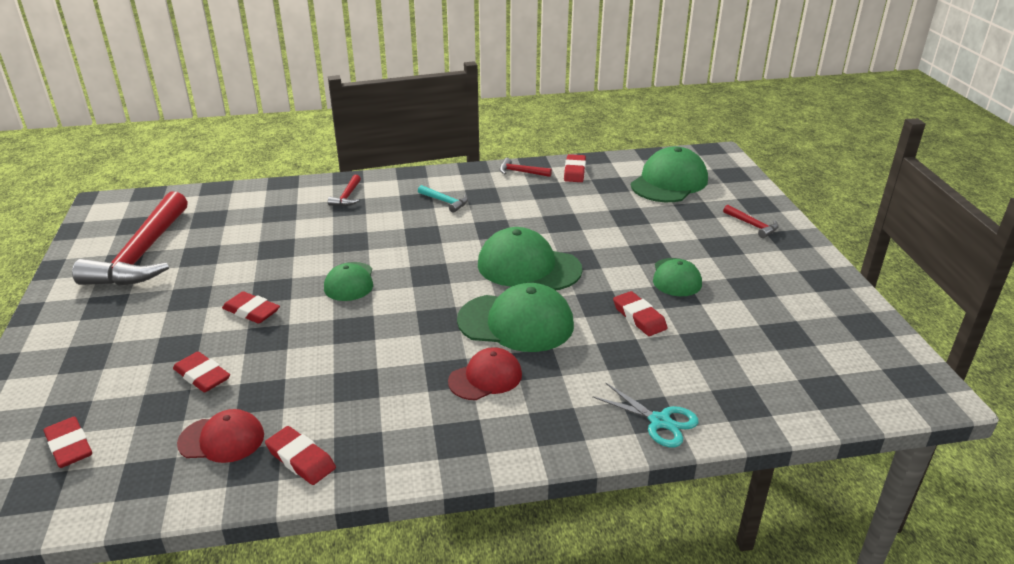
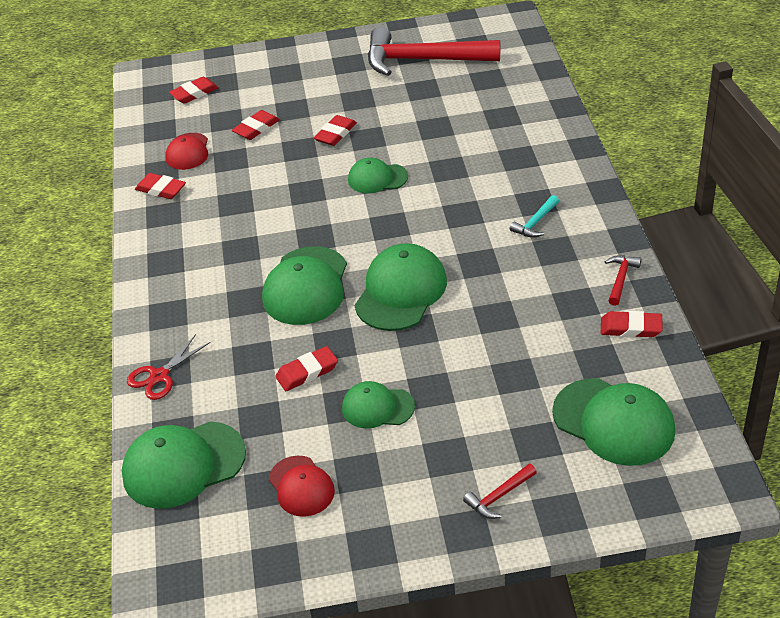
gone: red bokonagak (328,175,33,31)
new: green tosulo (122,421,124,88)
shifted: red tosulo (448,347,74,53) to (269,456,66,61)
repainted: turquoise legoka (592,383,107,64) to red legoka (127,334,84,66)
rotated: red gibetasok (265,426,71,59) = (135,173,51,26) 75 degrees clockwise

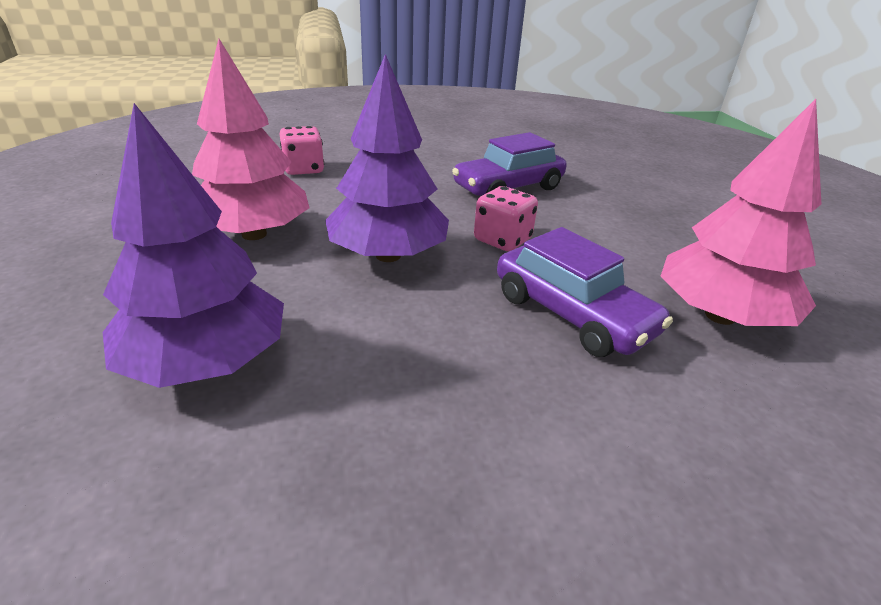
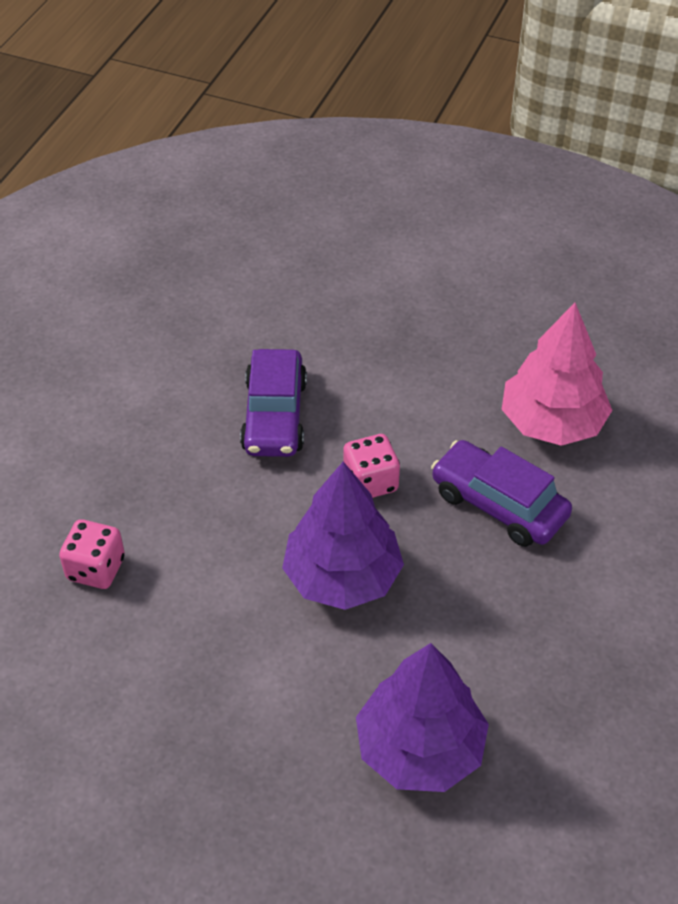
gone: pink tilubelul (192,39,118,201)
rotated: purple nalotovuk (497,227,176,130) = (431,440,141,107) 135 degrees counterclockwise

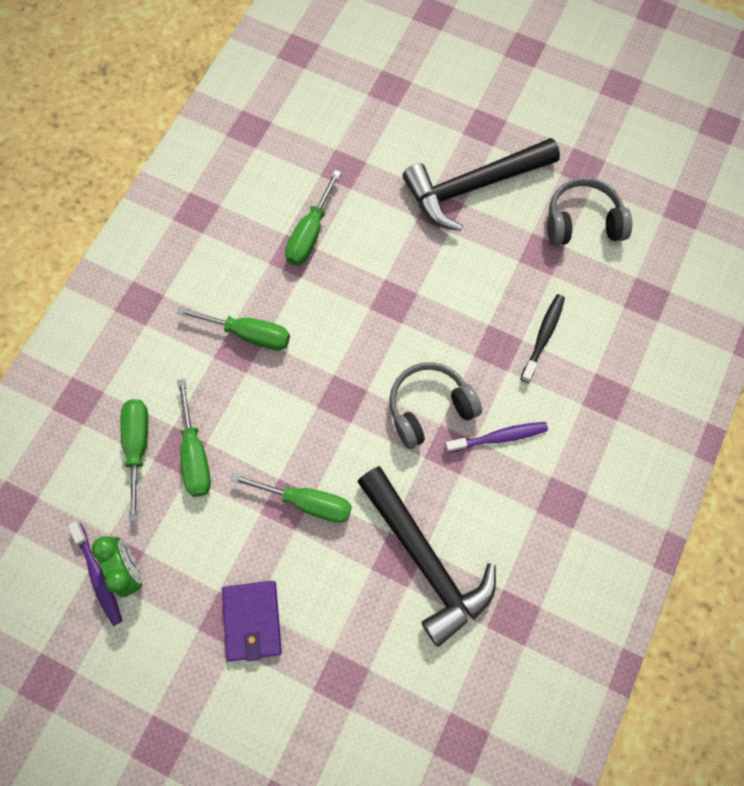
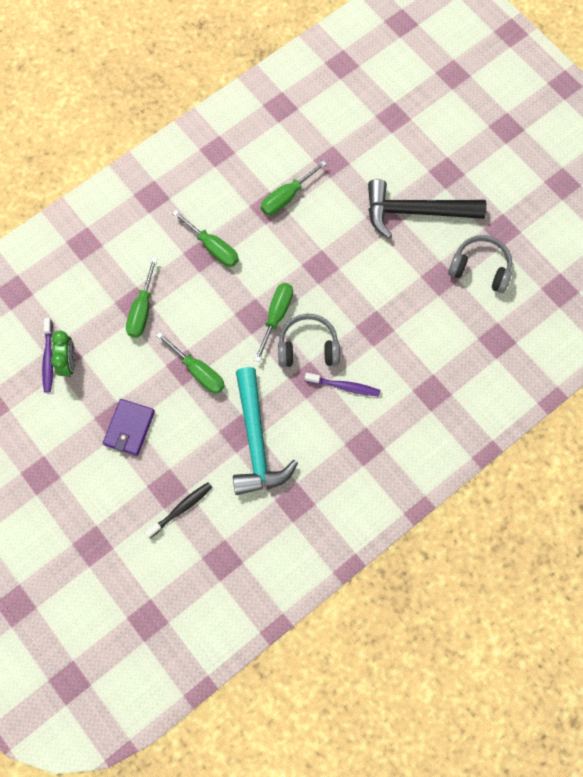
shifted: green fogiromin (121,399,27,123) to (254,283,39,79); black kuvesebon (520,294,45,89) to (145,482,68,56)
repainted: black bokonagak (357,466,139,181) to turquoise bokonagak (233,367,65,128)

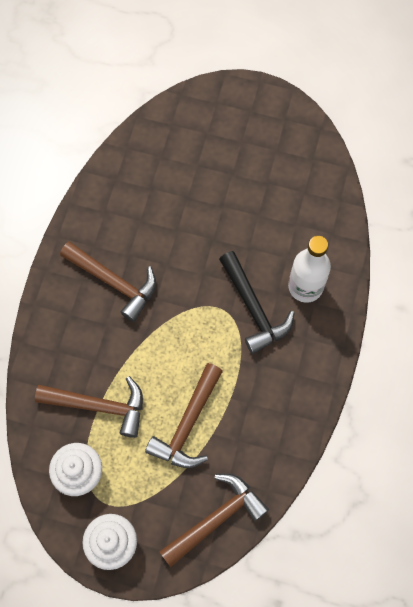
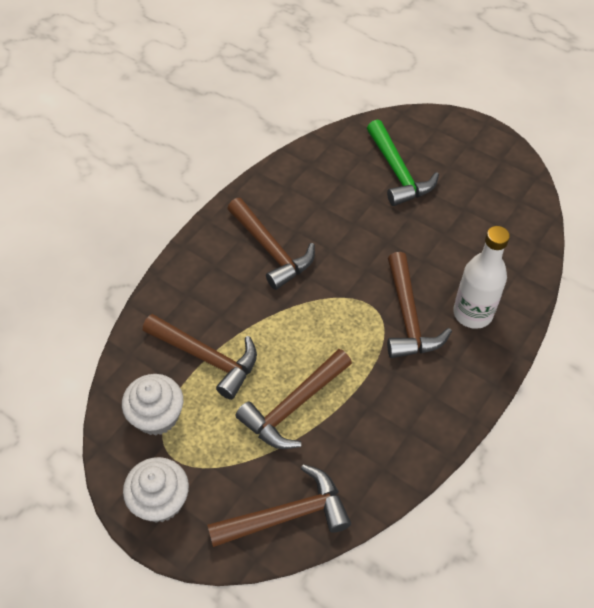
new: green bokonagak (367,120,72,86)
repainted: black bokonagak (219,251,76,103) to brown bokonagak (387,252,65,106)

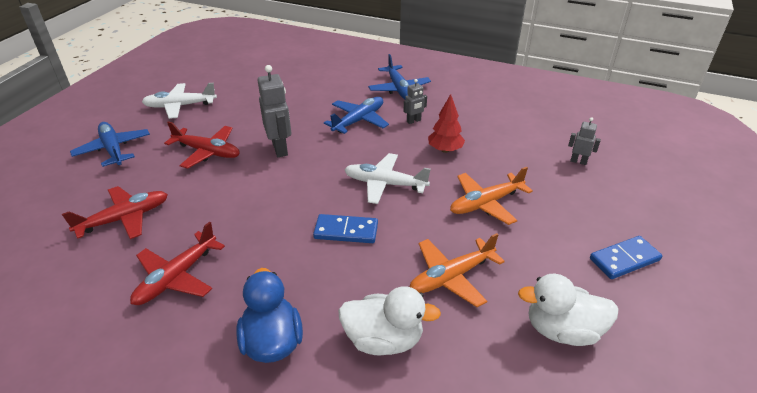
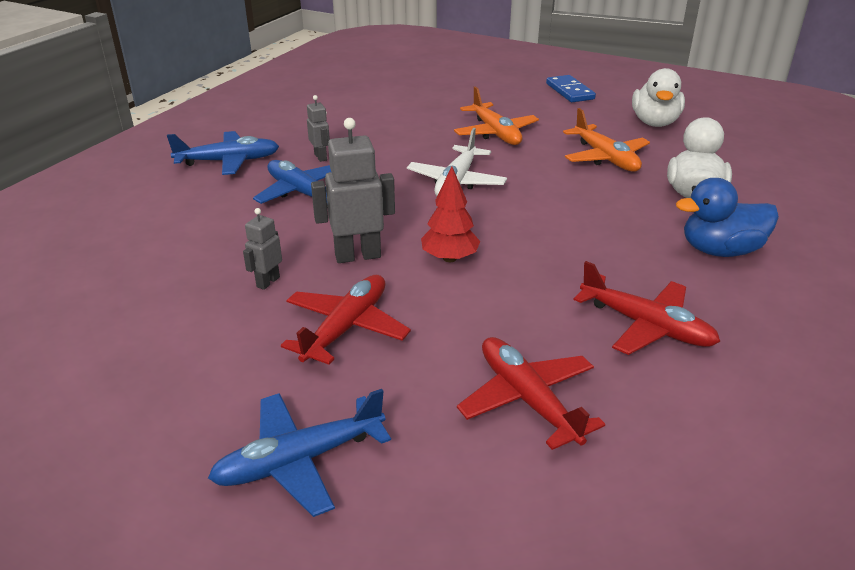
gone: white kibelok (142,83,75,36); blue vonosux (313,214,65,29)
shifted: red tilubelul (428,94,37,59) to (421,166,59,96); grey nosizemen (568,117,33,48) to (243,208,39,82)

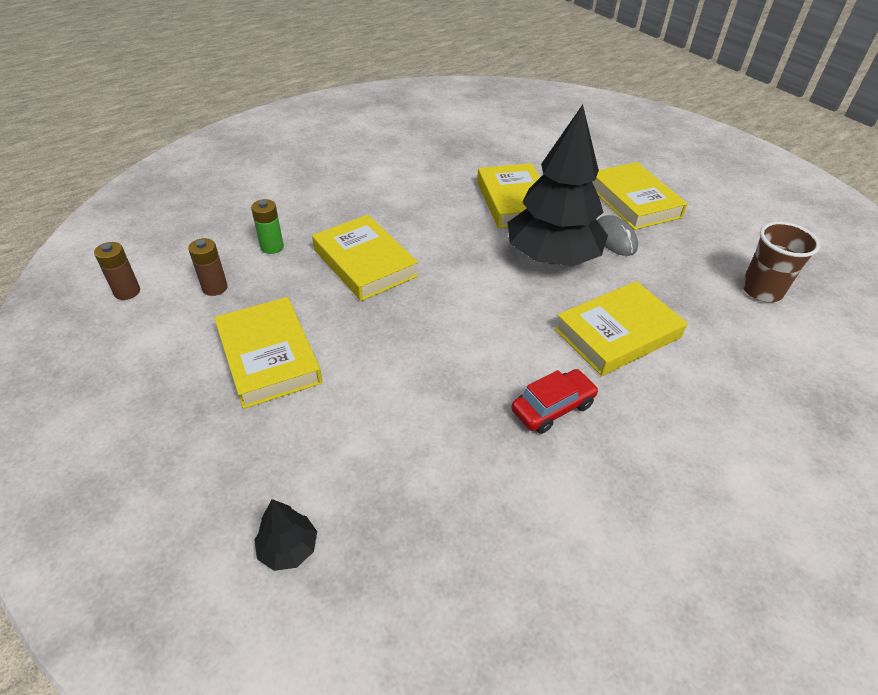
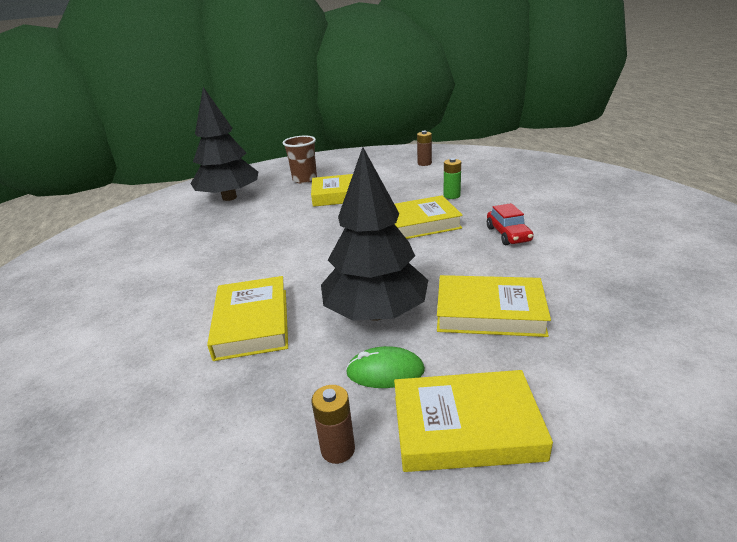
shifted: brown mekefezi (188,238,40,58) to (311,385,44,79); red nalotovuk (511,369,88,65) to (487,203,46,42); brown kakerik (742,222,78,80) to (283,136,34,48)
repainted: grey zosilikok (597,215,41,41) to green zosilikok (346,346,79,42)
scaled: black tilubelul (254,499,63,72) = (190,87,68,114) x2.49

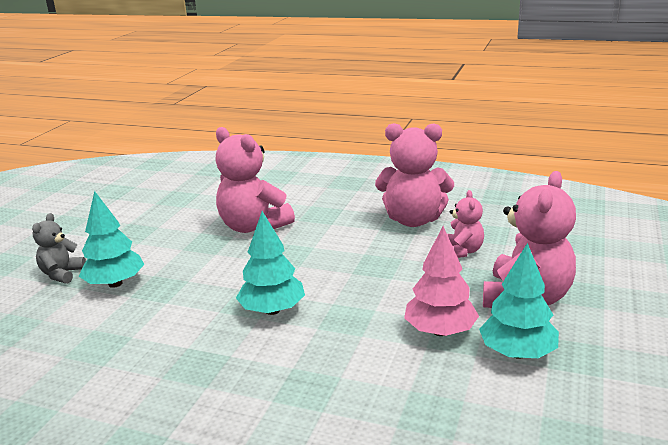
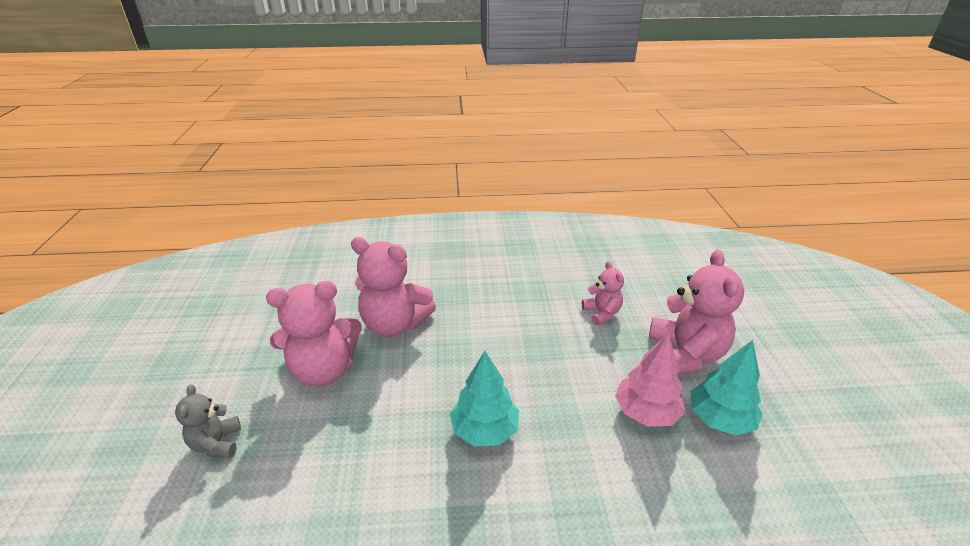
gone: turquoise tilubelul (79,191,66,97)
shifted: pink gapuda (375,123,79,104) to (266,281,96,106)

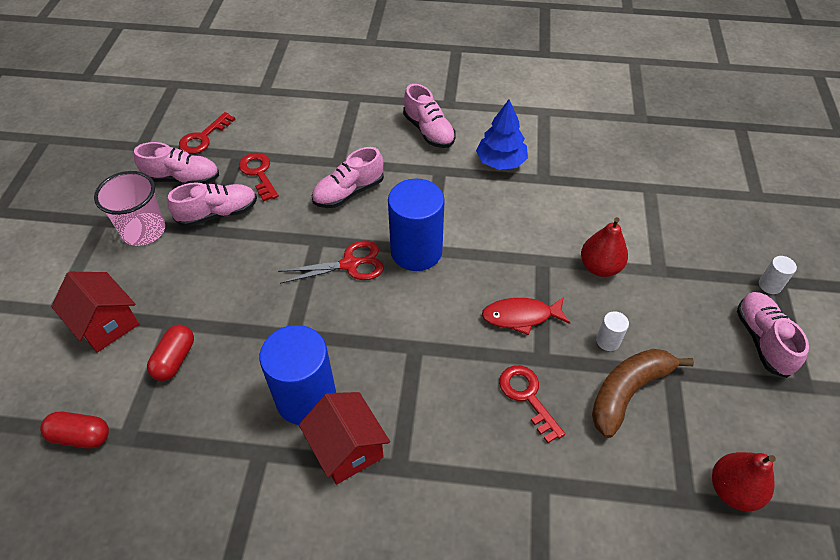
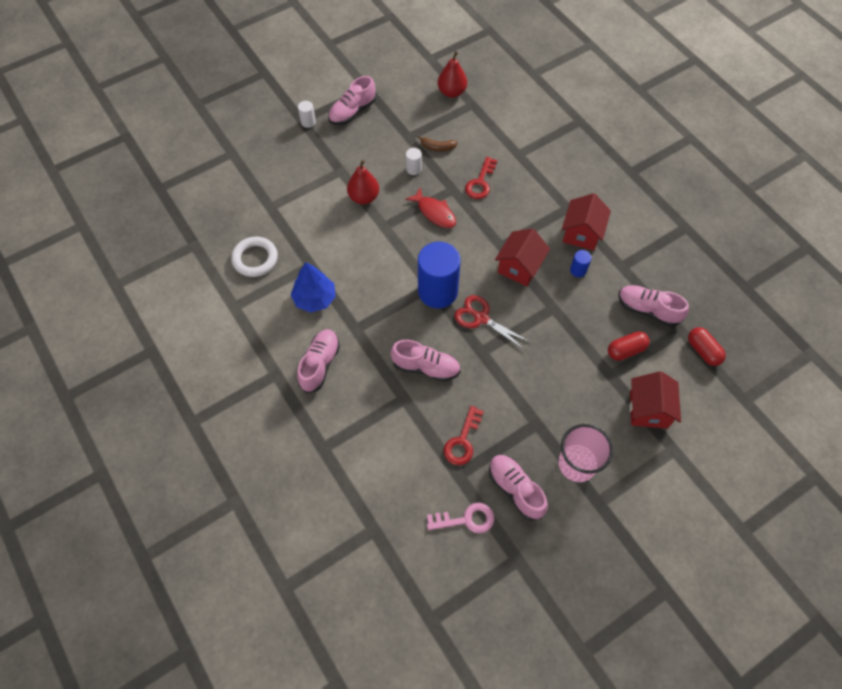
new: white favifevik (231,237,47,40); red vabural (495,228,55,58)
shifted: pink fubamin (167,182,90,45) to (618,285,71,42)
repainted: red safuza (179,112,56,42) to pink safuza (427,502,67,31)
scaled: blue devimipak (259,325,77,100) = (570,250,22,27) x0.42; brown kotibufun (592,349,102,89) = (417,135,41,16) x0.52

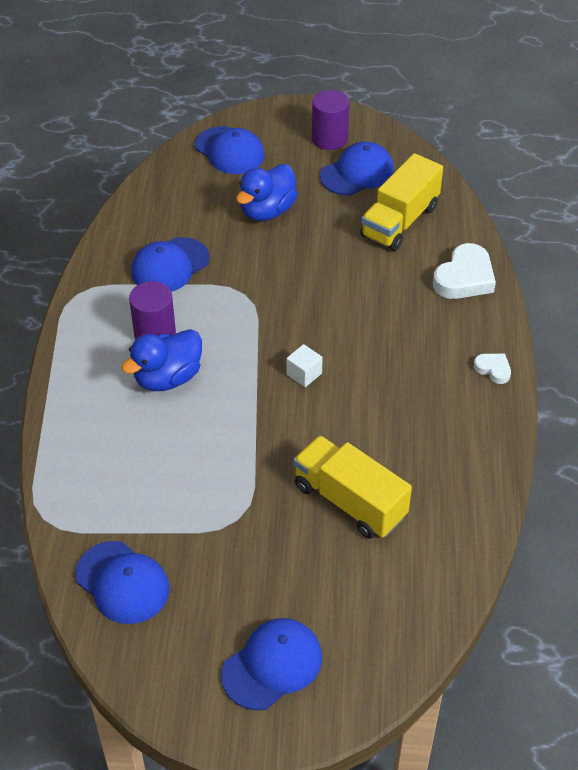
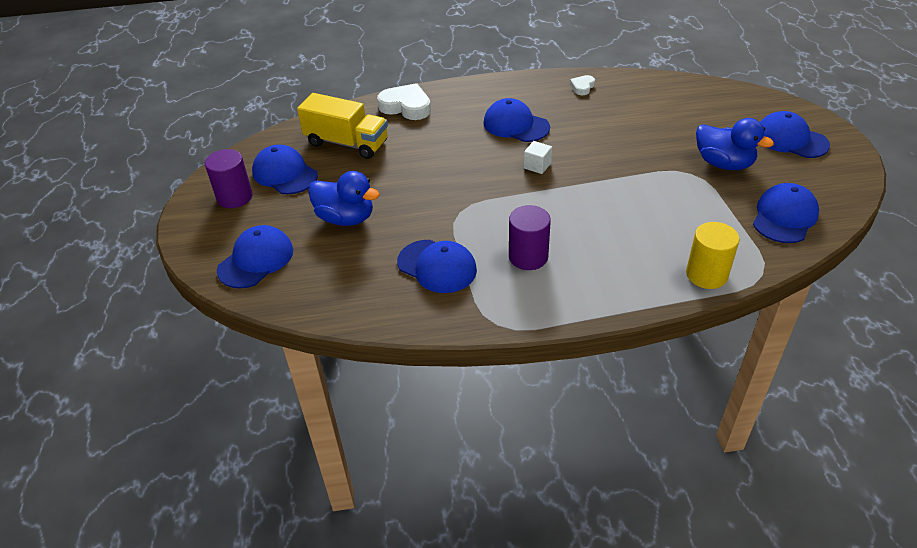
gone: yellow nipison (293,435,119,104)
new: blue tosulo (483,98,67,44); yellow devimipak (686,222,54,67)
shifted: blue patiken (121,329,81,62) to (696,118,78,52); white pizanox (474,353,37,31) to (570,75,25,20)

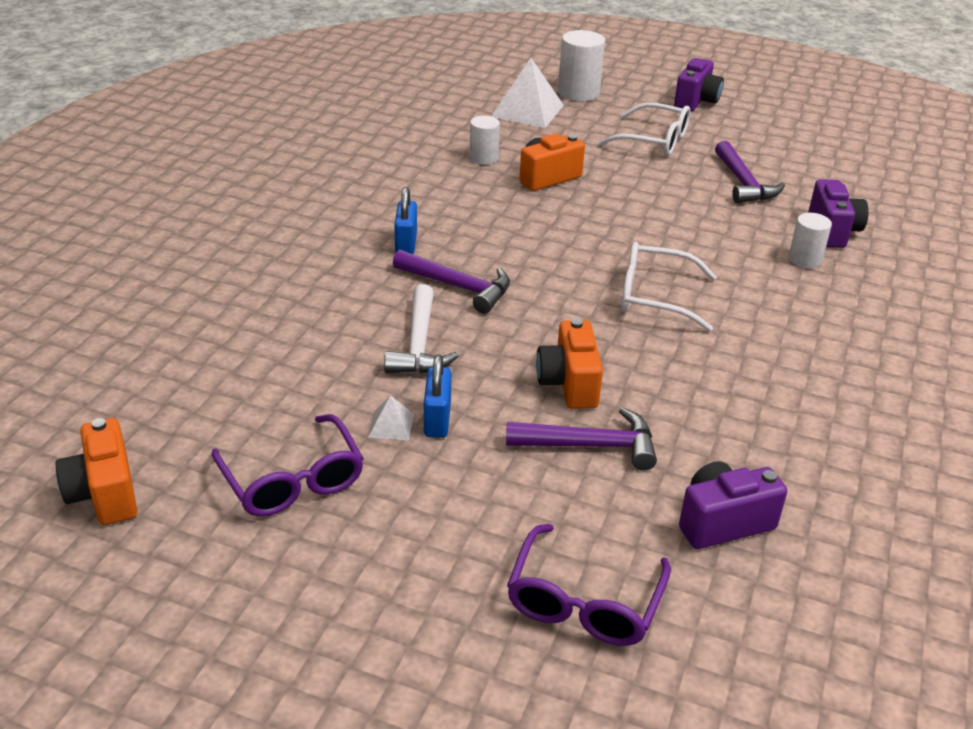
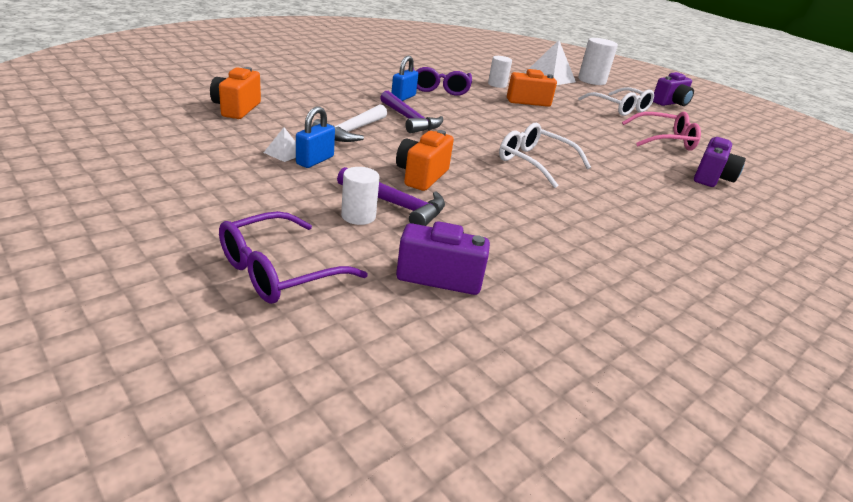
shifted: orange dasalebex (56,418,81,107) to (210,67,51,52); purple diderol (211,414,153,103) to (413,67,59,29); white devimipak (788,213,44,55) to (341,167,39,58)
swapped: purple bokonagak (715,141,70,62) to pink diderol (622,112,79,39)

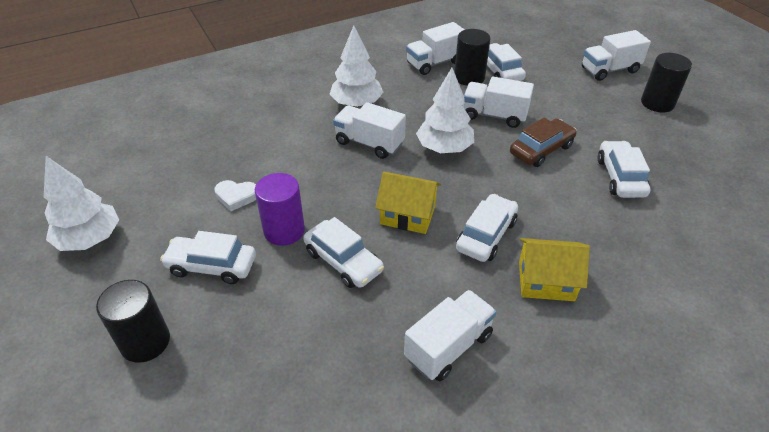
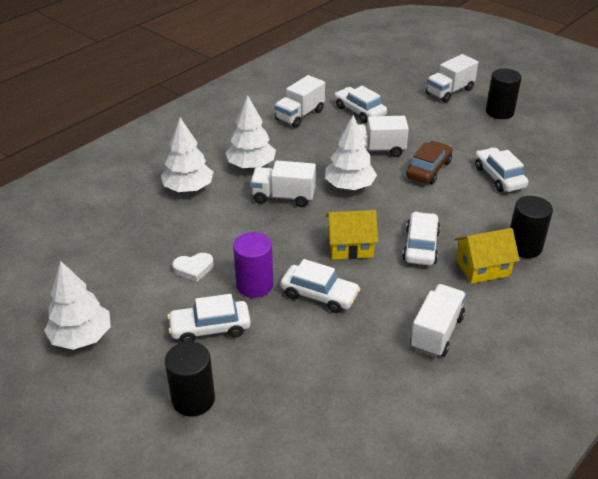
new: white tilubelul (161,117,52,75)
shifted: black devimipak (454,29,36,57) to (510,196,43,62)

